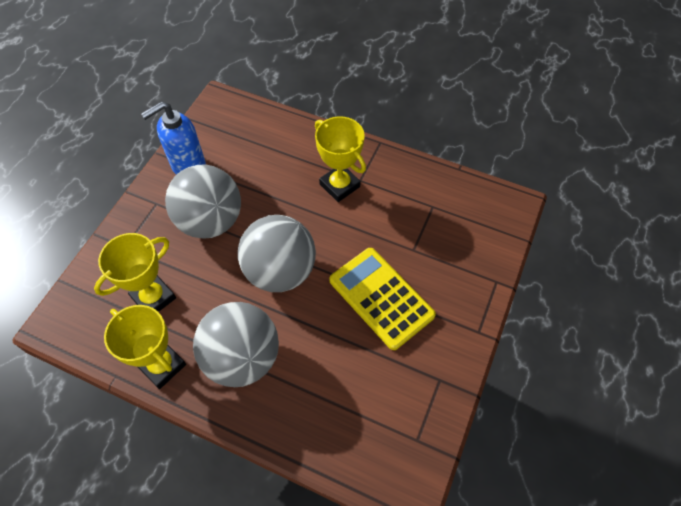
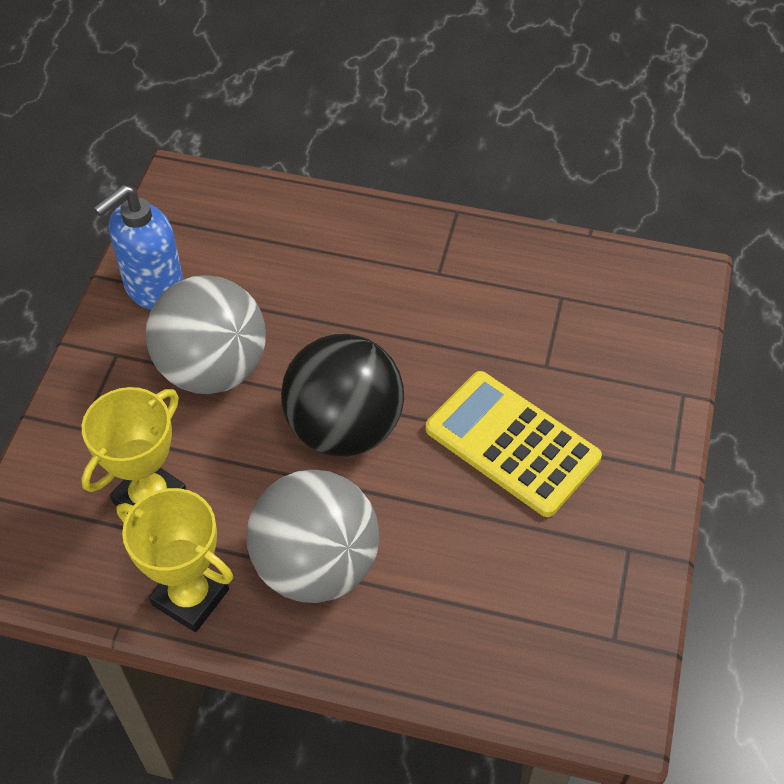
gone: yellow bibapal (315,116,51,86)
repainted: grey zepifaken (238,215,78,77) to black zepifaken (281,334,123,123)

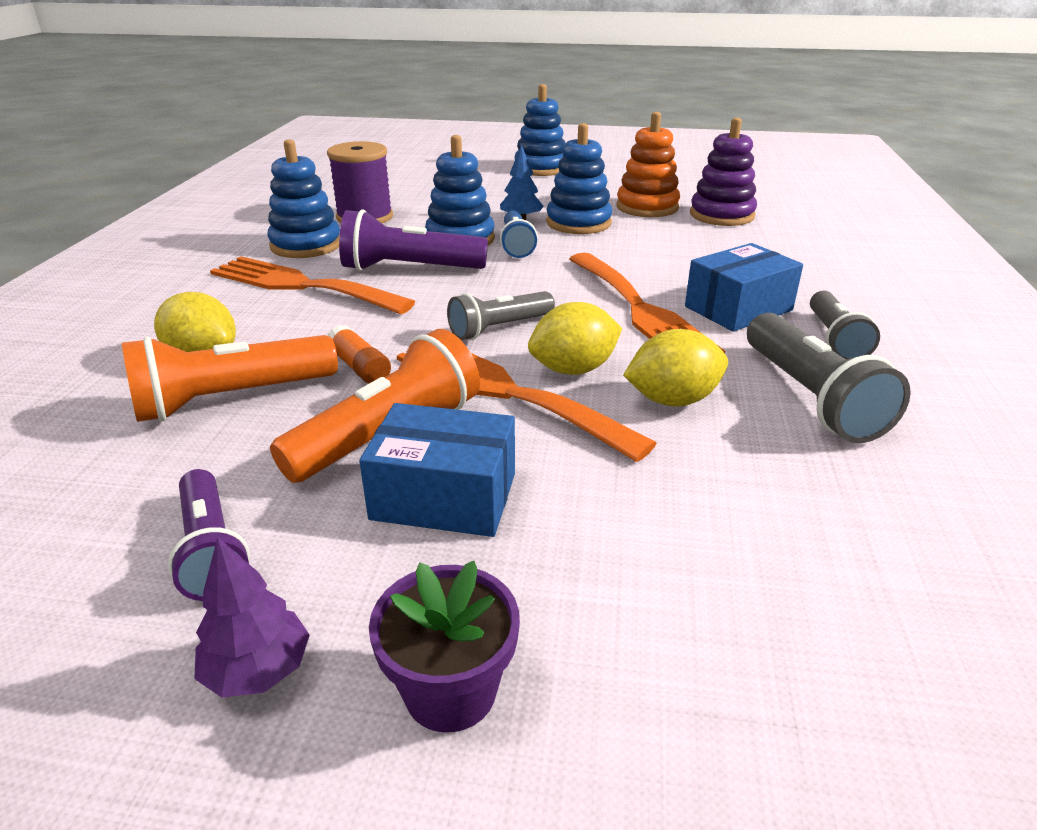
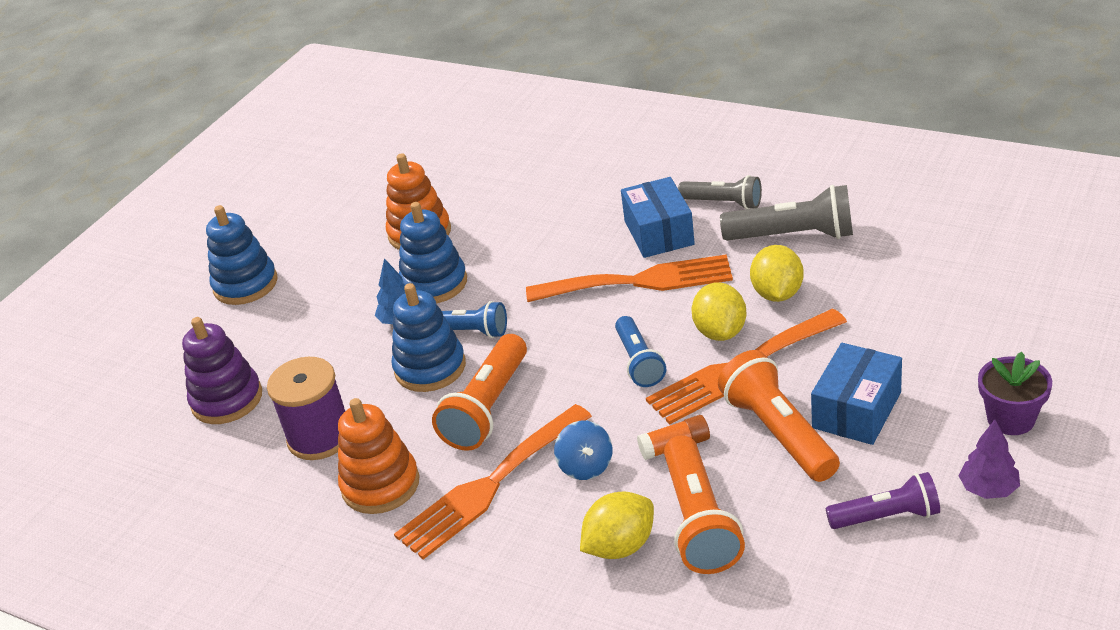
new: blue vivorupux (554,421,58,59)
shifted: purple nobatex (690,118,67,108) to (182,317,80,107)
repainted: blue nobatex (267,139,73,119) to orange nobatex (338,398,81,116); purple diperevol (339,209,149,62) to orange diperevol (432,334,95,117); grey diperevol (447,291,108,49) to blue diperevol (615,316,51,71)

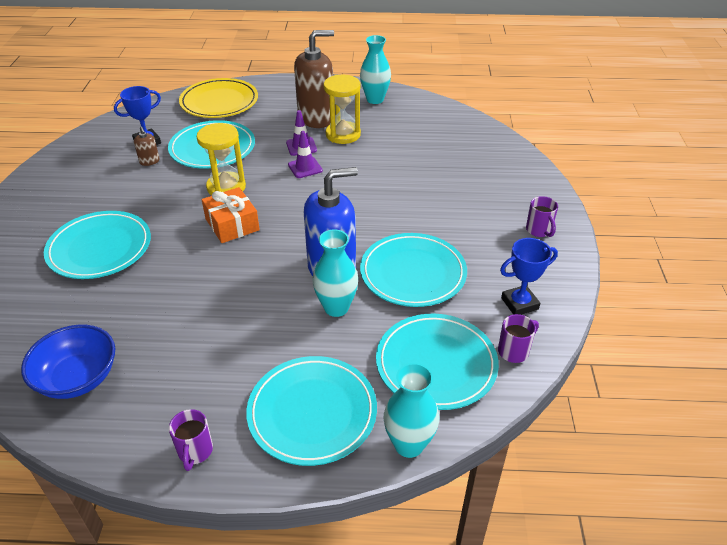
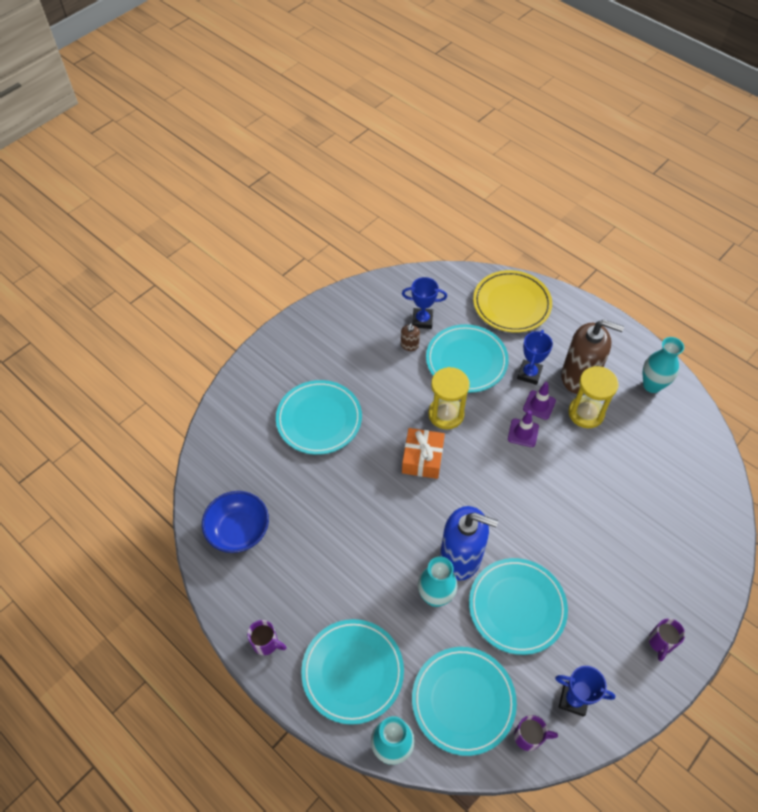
new: blue bibapal (517,330,36,55)
rotated: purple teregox (169,409,44,62) = (247,620,40,35) 105 degrees counterclockwise

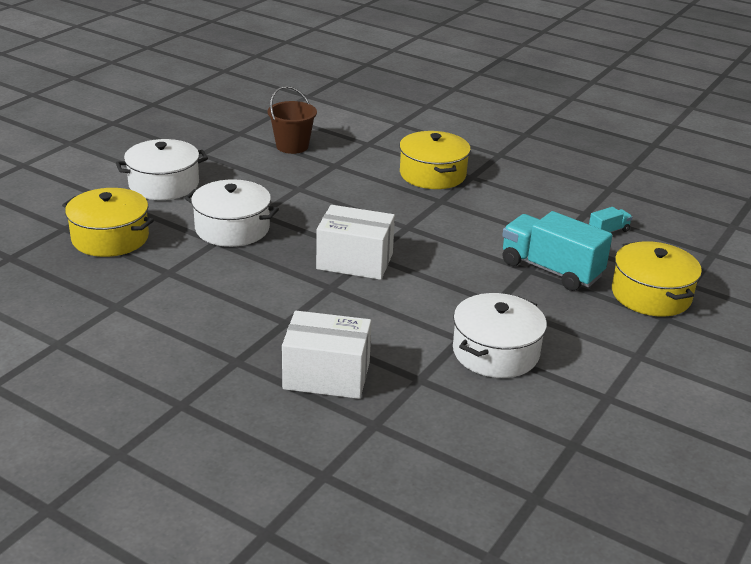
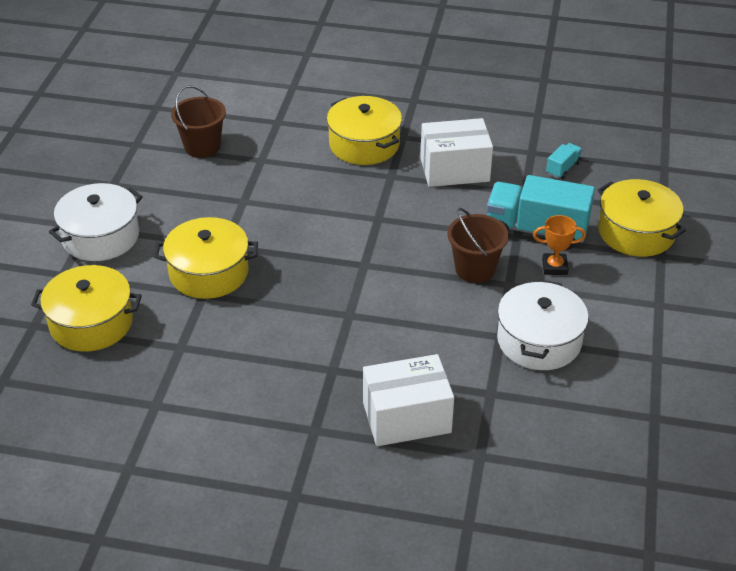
new: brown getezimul (447,208,62,75); orange bibapal (533,215,53,60)
shifted: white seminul (316,205,79,75) to (420,118,73,69)
repainted: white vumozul (185,179,94,68) to yellow vumozul (154,217,104,82)

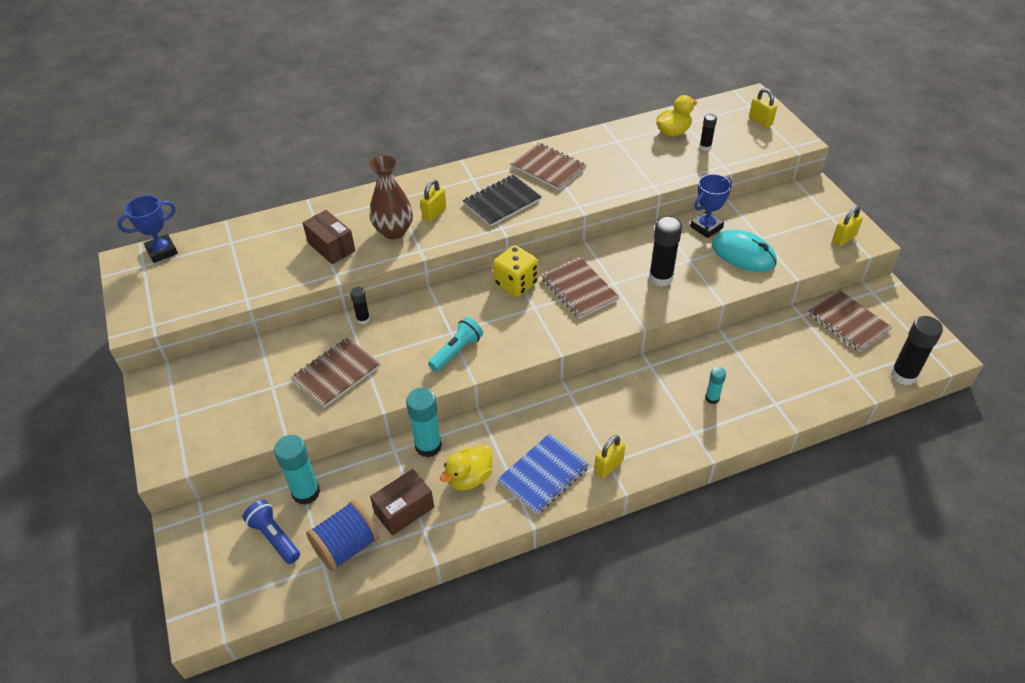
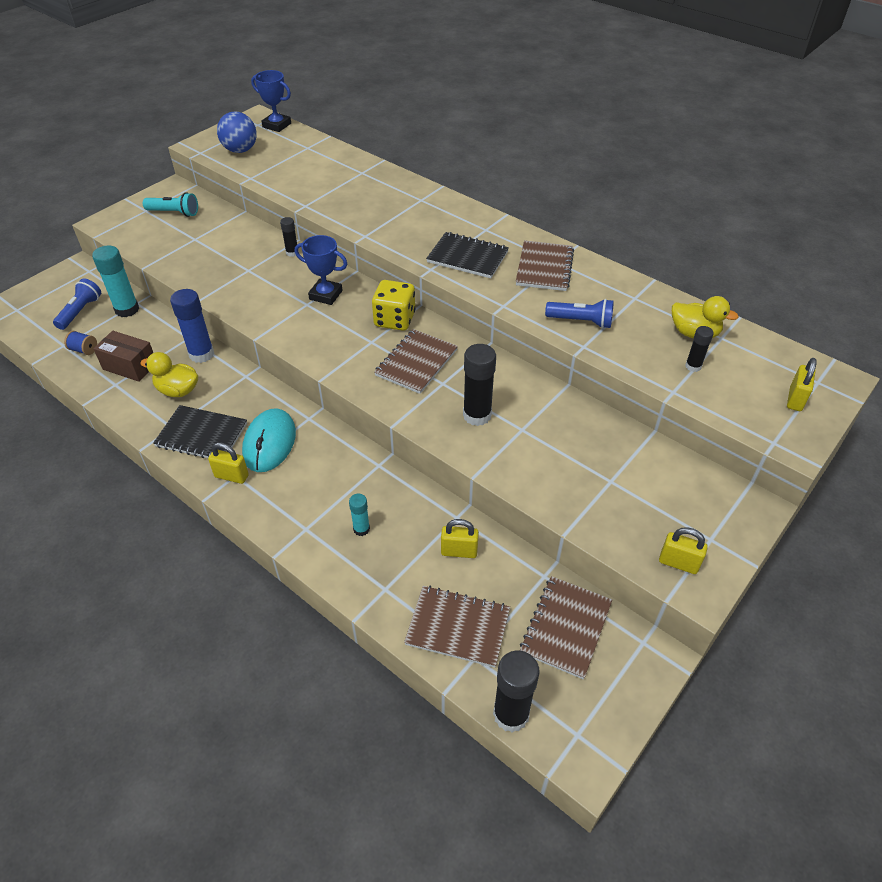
gone: brown seminul (303,210,52,54); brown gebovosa (369,155,44,84)
new: blue zepifaken (217,111,40,42); blue diperevol (545,299,69,30)
shifted: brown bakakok (291,337,90,71) to (404,586,106,82); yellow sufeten (420,179,26,43) to (441,519,38,39); turquoise diperevol (428,317,55,55) to (143,192,55,25); blue bibapal (690,174,42,64) to (295,235,52,70); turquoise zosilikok (712,230,65,42) to (242,408,54,64)
repainted: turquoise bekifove (406,388,36,69) to blue bekifove (170,289,44,74); blue bakakok (497,433,92,81) to black bakakok (153,405,94,53)
scaled: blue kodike (306,500,73,72) = (64,331,33,24) x0.50

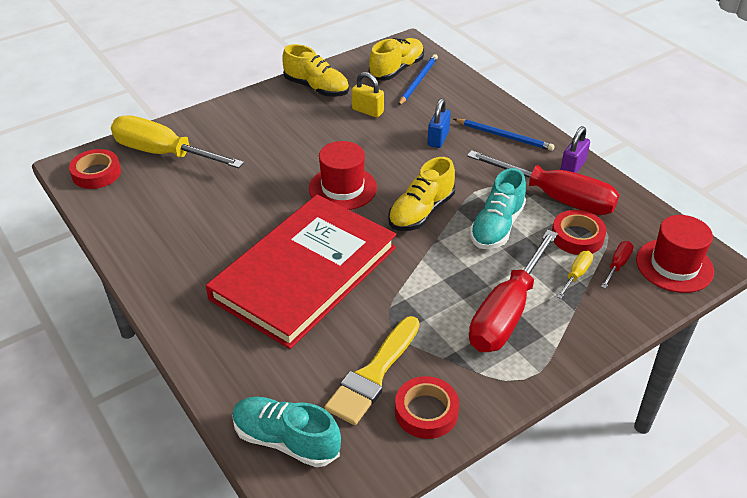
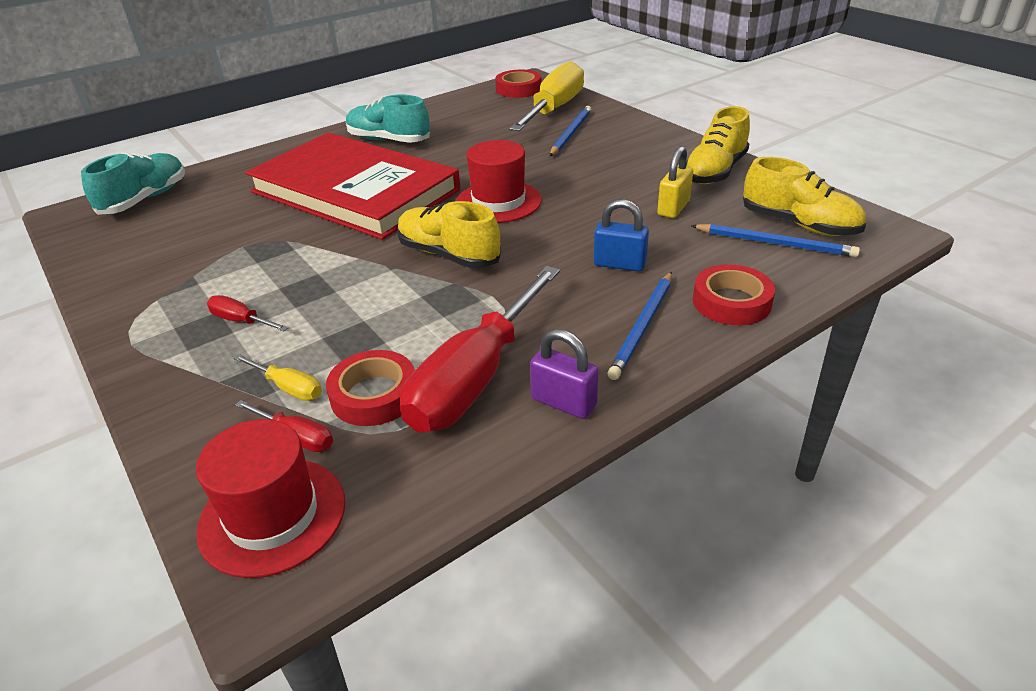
gone: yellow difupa (325,316,95,109)
new: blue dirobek (550,106,42,50)
shifted: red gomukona (395,376,64,63) to (693,264,82,61); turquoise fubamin (470,168,56,81) to (346,95,84,48)
scaled: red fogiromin (469,230,89,122) = (207,295,82,36) x0.42

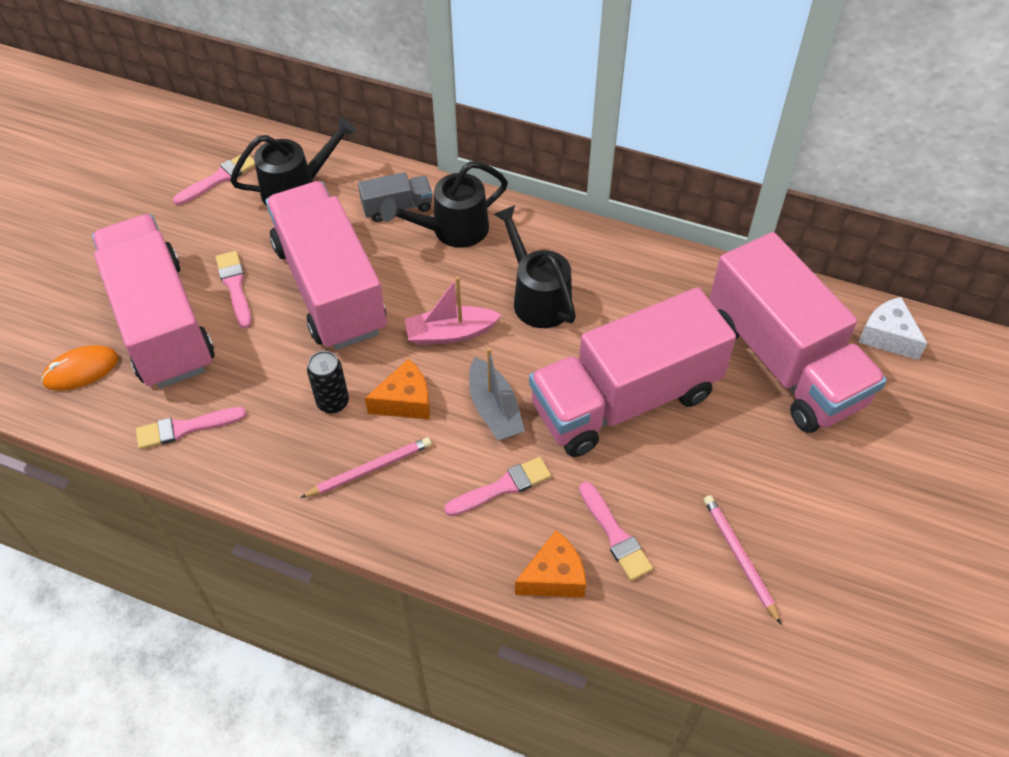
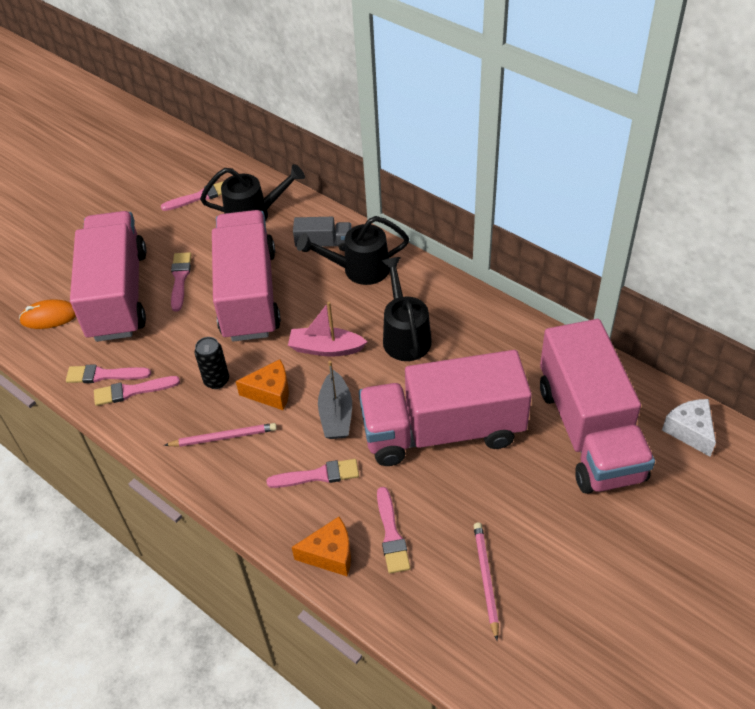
new: pink difupa (94,376,86,30)

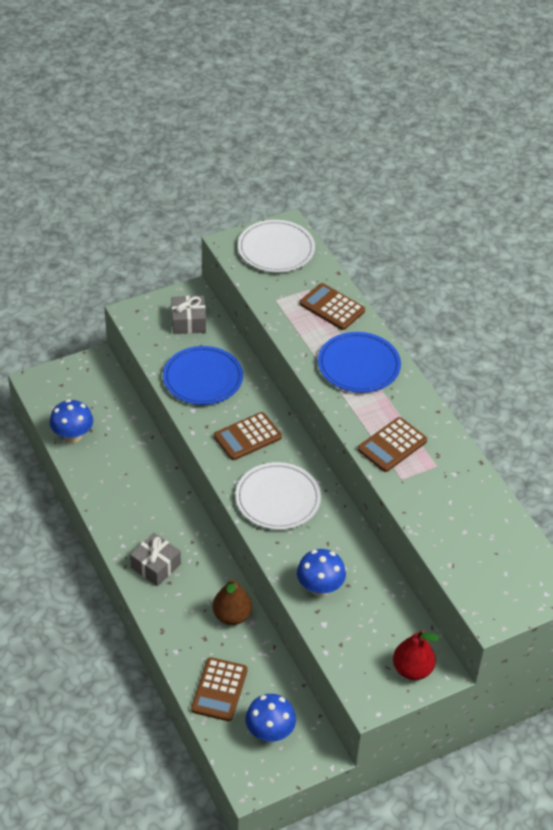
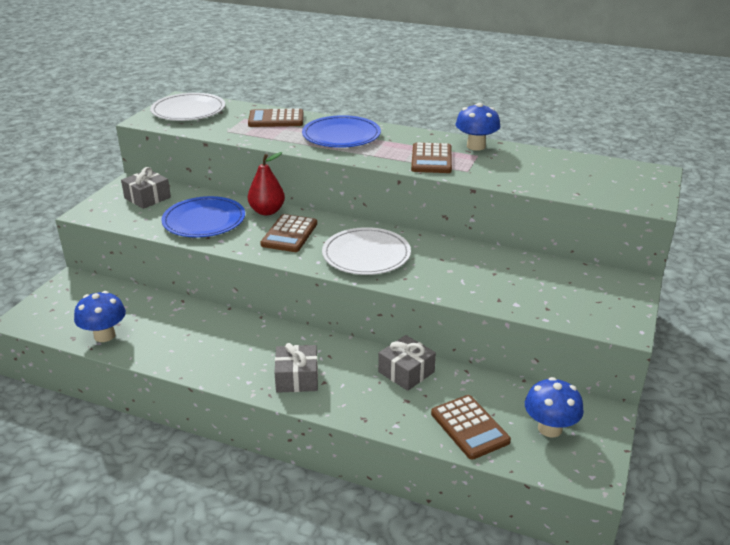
shifted: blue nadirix (297,549,49,48) to (456,103,44,48); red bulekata (393,629,47,51) to (248,152,37,64)
swapped: brown bulekata (213,578,39,47) to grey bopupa (378,335,58,56)

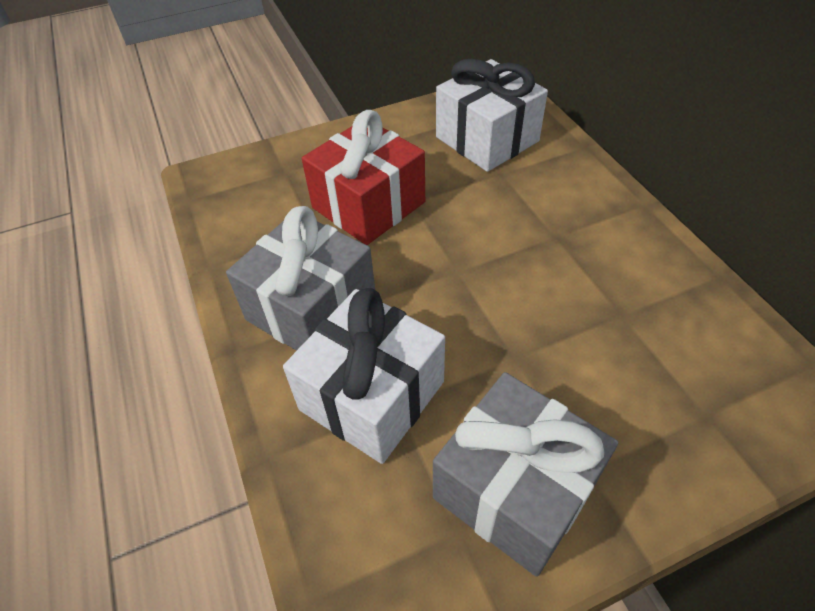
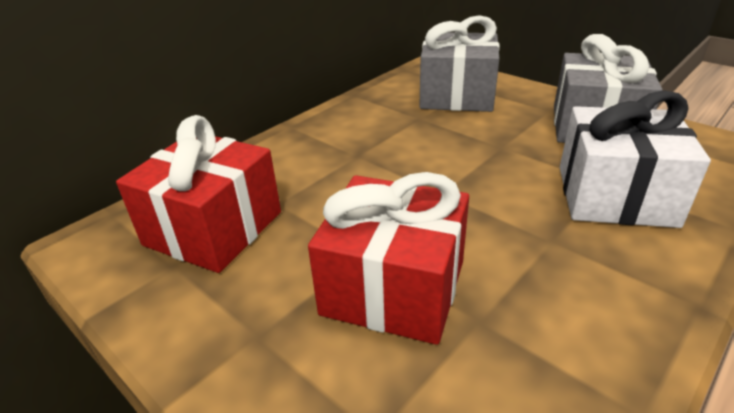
shifted: grey bopupa (226,206,149,145) to (419,15,81,97)
repainted: white bopupa (436,59,112,113) to red bopupa (116,115,165,158)

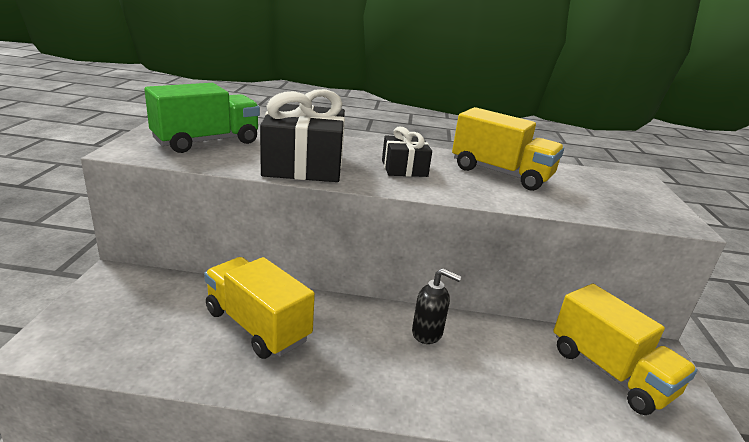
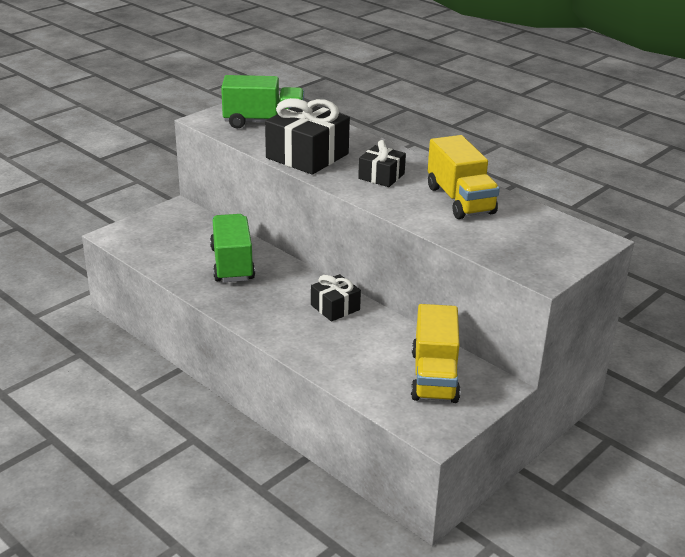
swapped: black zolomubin (412,268,50,76) to black bopupa (311,274,50,48)
repainted: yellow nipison (204,257,111,102) to green nipison (210,214,45,68)

